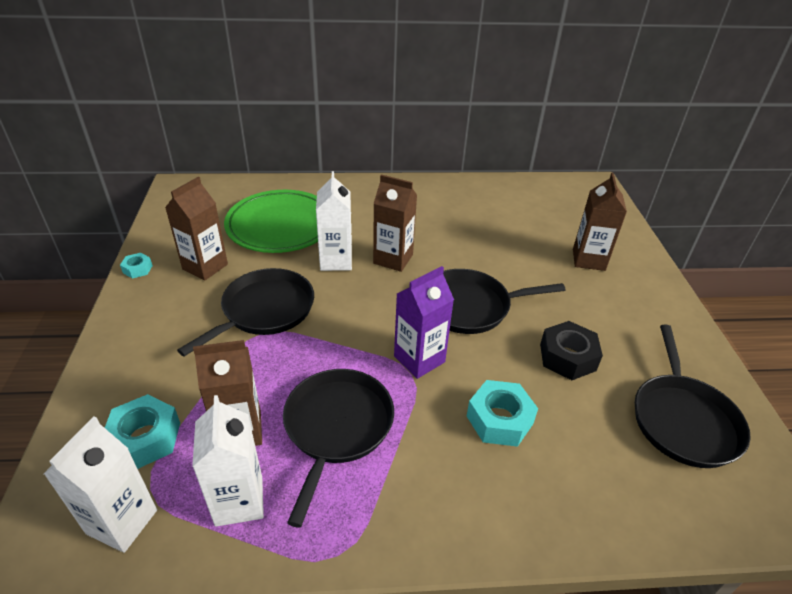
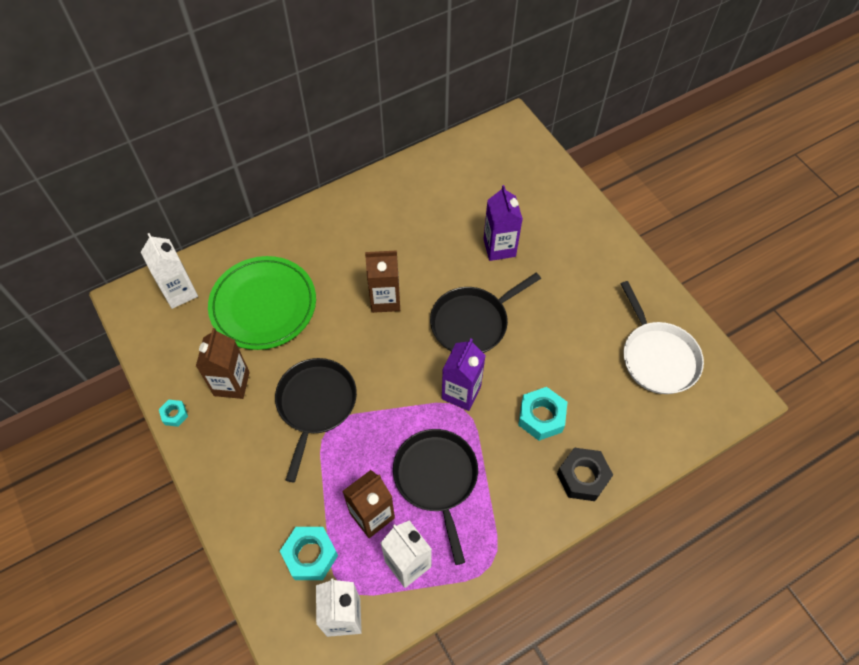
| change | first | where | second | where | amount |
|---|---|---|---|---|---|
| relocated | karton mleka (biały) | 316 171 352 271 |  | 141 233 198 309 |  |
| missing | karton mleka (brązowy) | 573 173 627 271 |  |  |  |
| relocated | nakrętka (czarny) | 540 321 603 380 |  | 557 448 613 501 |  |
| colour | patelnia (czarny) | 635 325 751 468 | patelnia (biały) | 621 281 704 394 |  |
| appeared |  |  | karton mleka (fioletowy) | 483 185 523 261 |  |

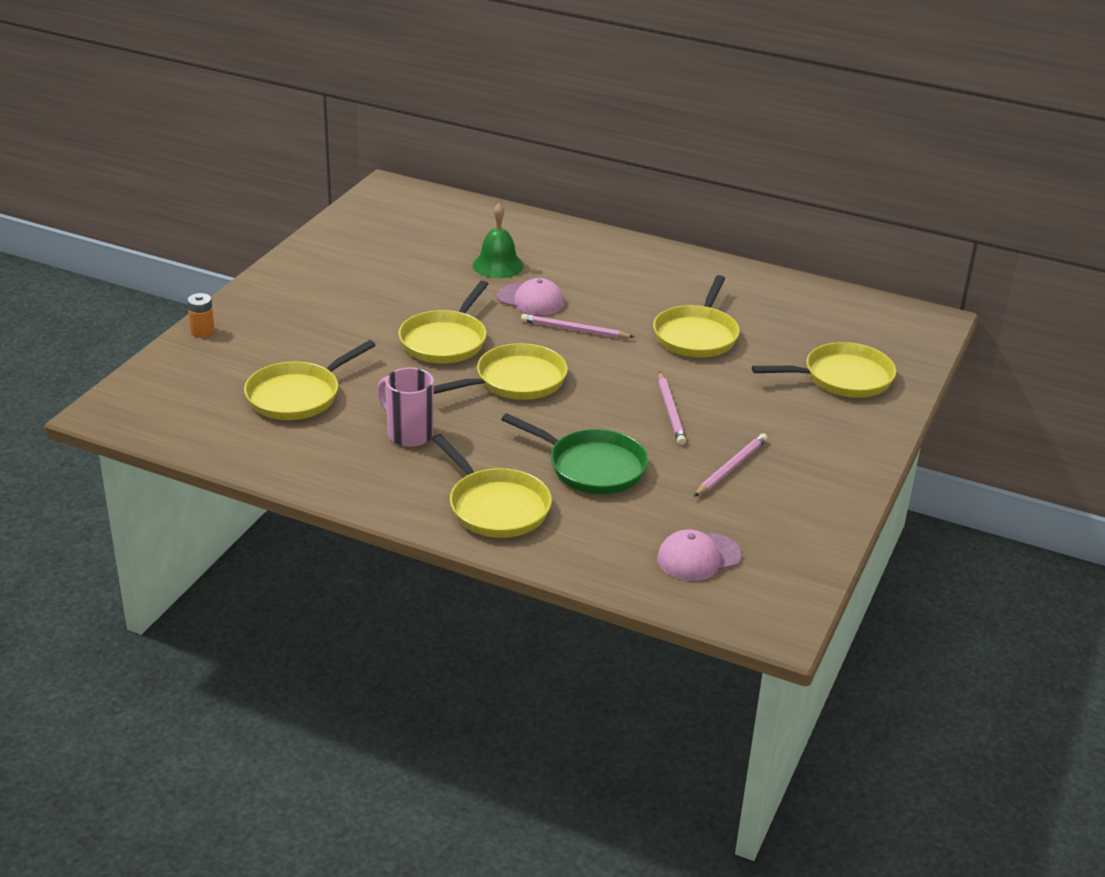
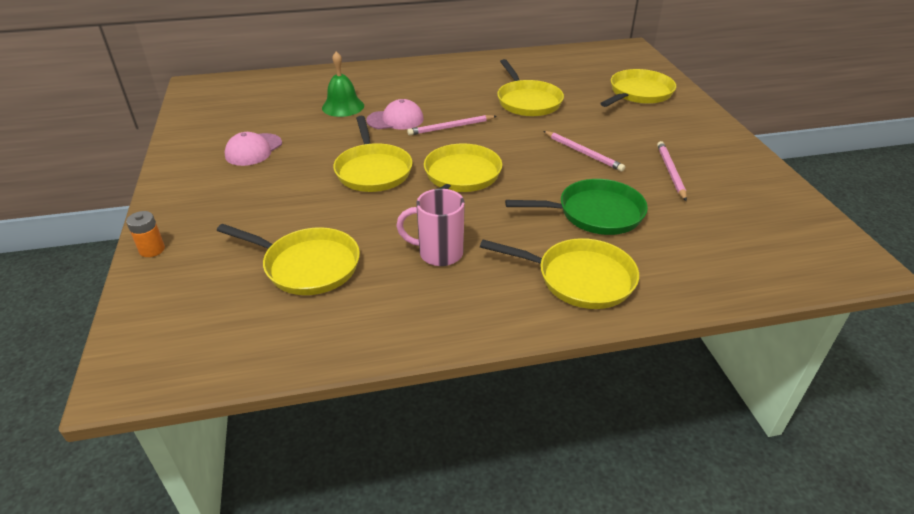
| change | first | where | second | where | amount |
|---|---|---|---|---|---|
| spun | patelnia (żółty) | 244 340 376 420 |  | 217 224 360 295 | 75 degrees counterclockwise |
| relocated | czapka (różowy) | 657 530 742 581 |  | 225 132 282 166 |  |

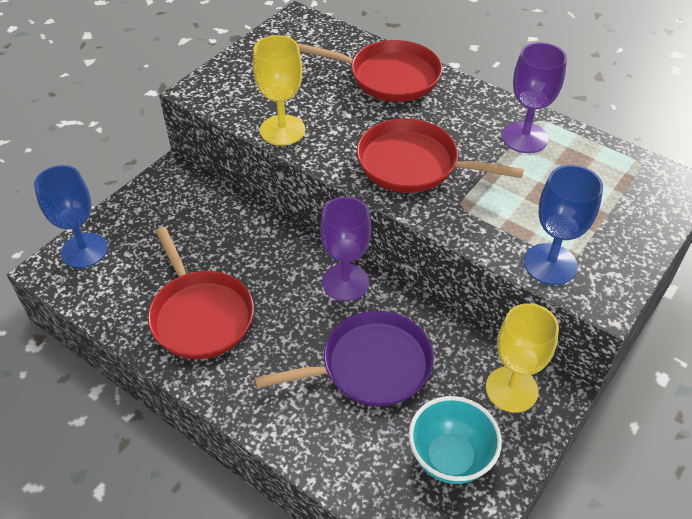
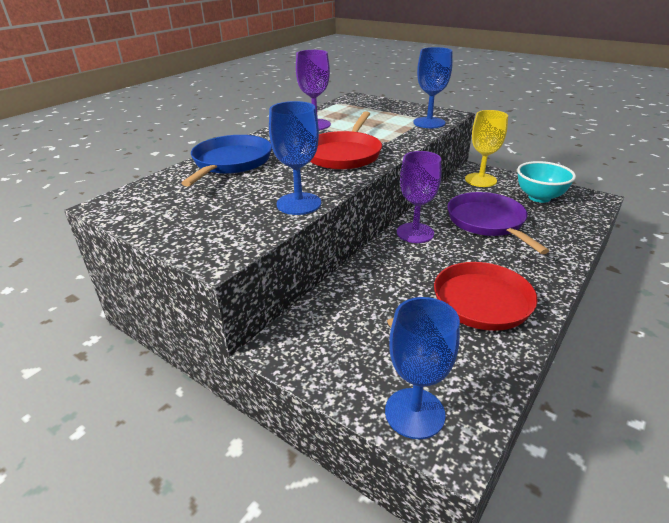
| change | first | where | second | where | amount |
|---|---|---|---|---|---|
| colour | kielich (żółty) | 253 35 305 146 | kielich (niebieski) | 269 101 321 215 |  |
| colour | patelnia (czerwony) | 298 40 442 102 | patelnia (niebieski) | 181 135 272 187 |  |

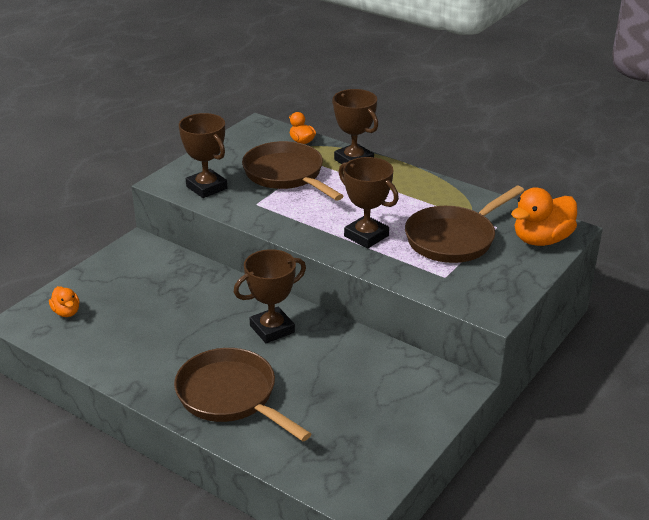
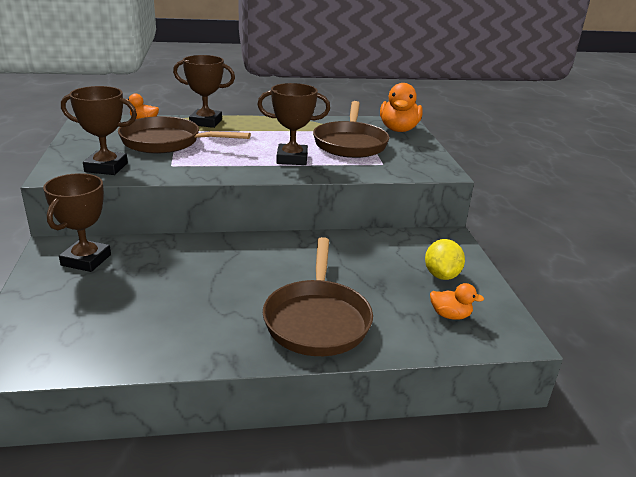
| change | first | where | second | where | amount |
|---|---|---|---|---|---|
| relocated | puchar (brązowy) | 234 249 306 343 |  | 43 173 111 272 |  |
| relocated | kaczka (pomarańczowy) | 49 286 80 317 |  | 430 283 484 320 |  |
| spun | patelnia (brązowy) | 174 348 311 441 |  | 263 237 373 356 | 90 degrees counterclockwise |
| appeared |  |  | cytryna (żółty) | 425 239 465 280 |  |

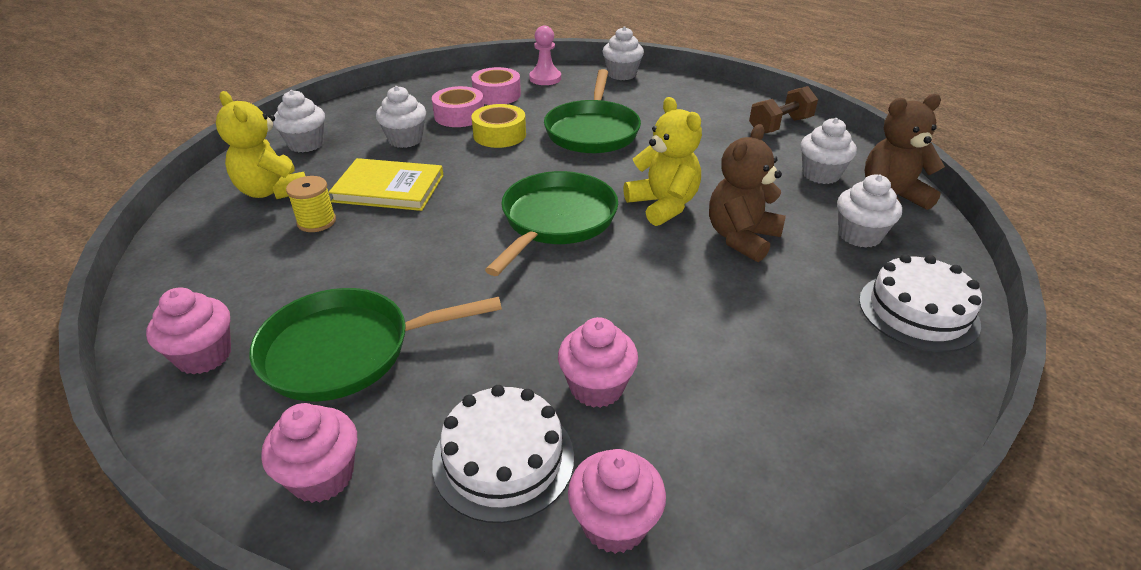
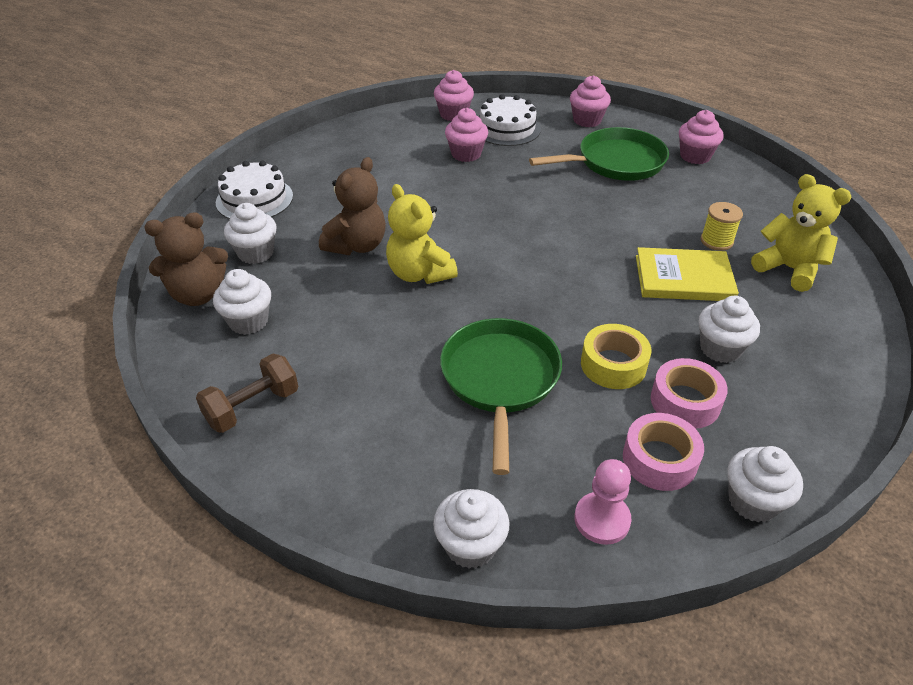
| change | first | where | second | where | amount |
|---|---|---|---|---|---|
| relocated | muffinka (biały) | 273 90 325 152 |  | 727 446 803 522 |  |
| missing | patelnia (zielony) | 485 171 618 276 |  |  |  |

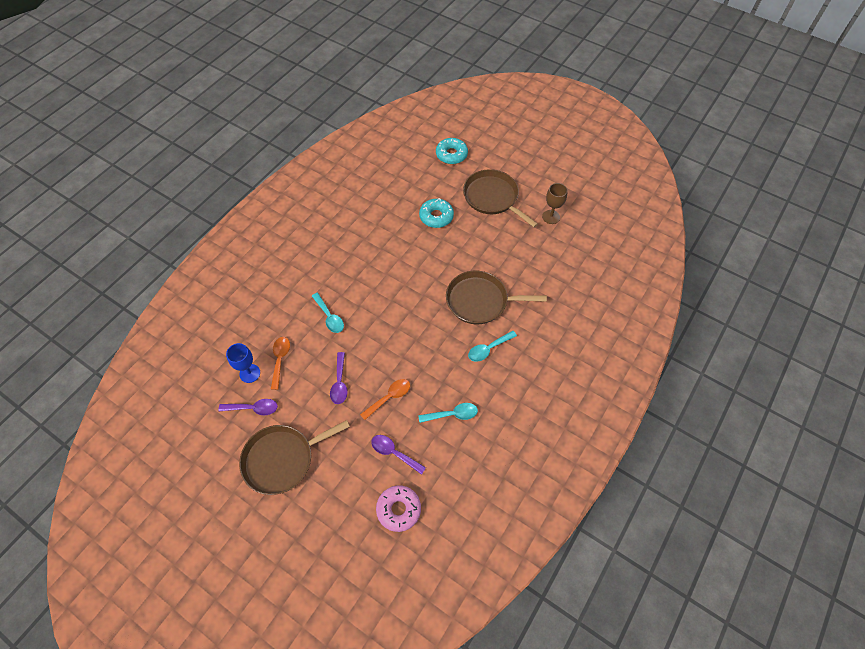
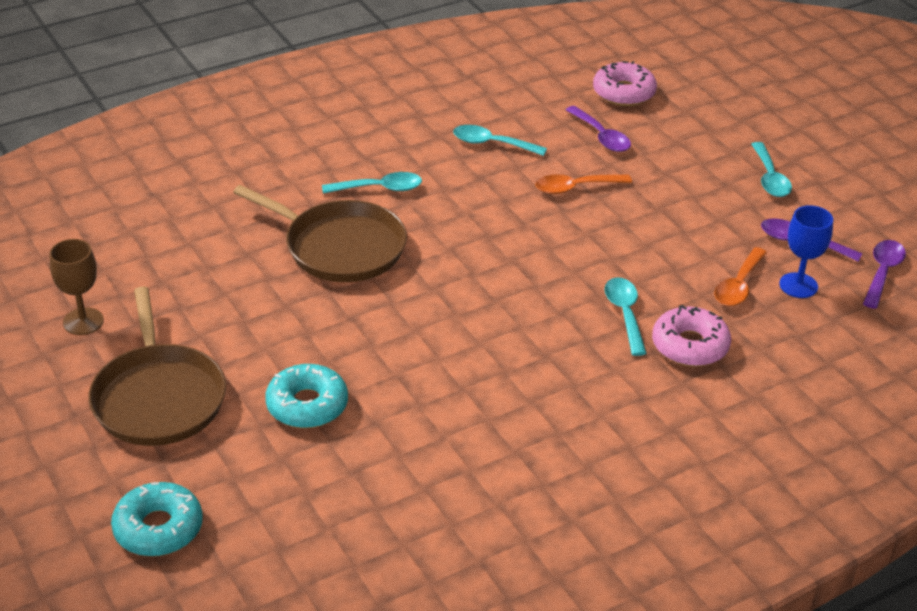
| change | first | where | second | where | amount |
|---|---|---|---|---|---|
| relocated | łyżka (fioletowy) | 330 352 348 404 |  | 863 240 906 309 |  |
| exchanged | patelnia (brązowy) | 239 420 350 495 | łyżka (turkusowy) | 751 142 792 197 |  |
| appeared |  |  | donut (różowy) | 652 305 731 367 |  |

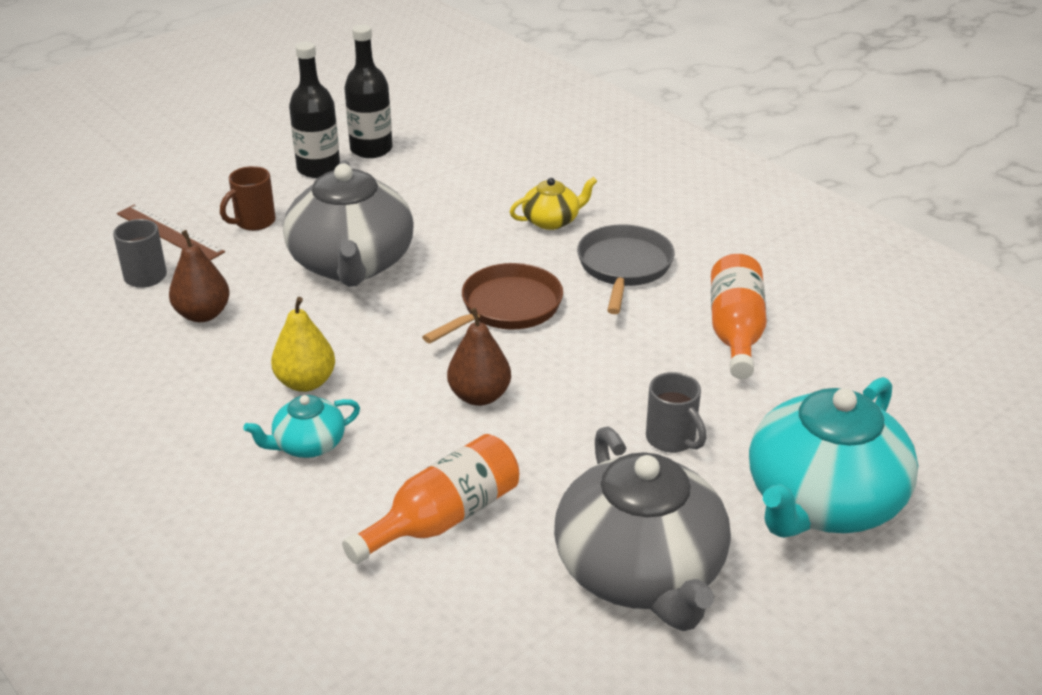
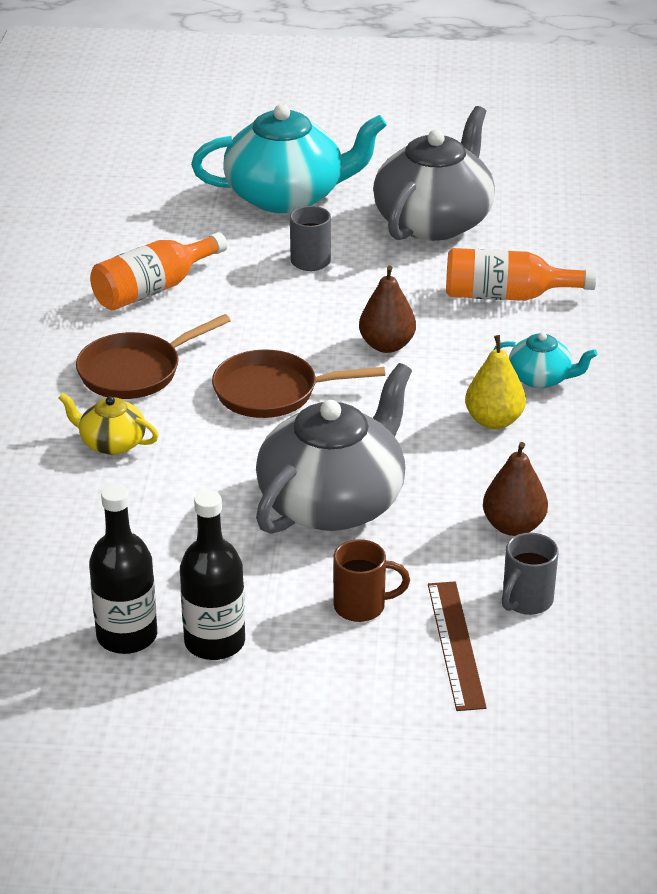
| change | first | where | second | where | amount |
|---|---|---|---|---|---|
| colour | patelnia (szary) | 577 224 675 314 | patelnia (brązowy) | 76 314 231 399 |  |

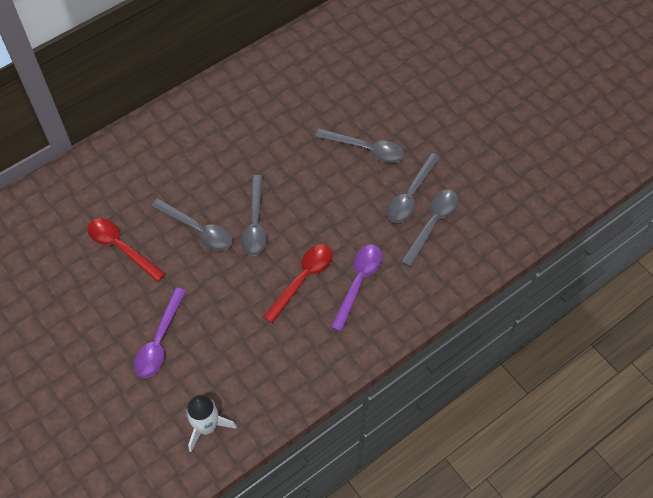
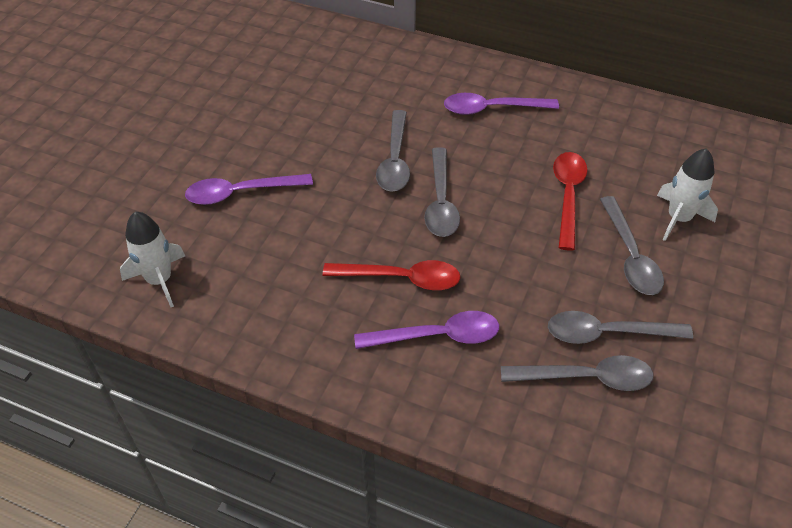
| change | first | where | second | where | amount |
|---|---|---|---|---|---|
| spun | łyżka (szary) | 241 175 267 256 |  | 424 147 460 237 | 60 degrees counterclockwise |
| relocated | łyżka (czerwony) | 87 218 166 282 |  | 553 152 588 251 |  |
| appeared |  |  | łyżka (fioletowy) | 444 93 559 115 |  |
| appeared |  |  | rakieta (biały) | 657 148 718 241 |  |

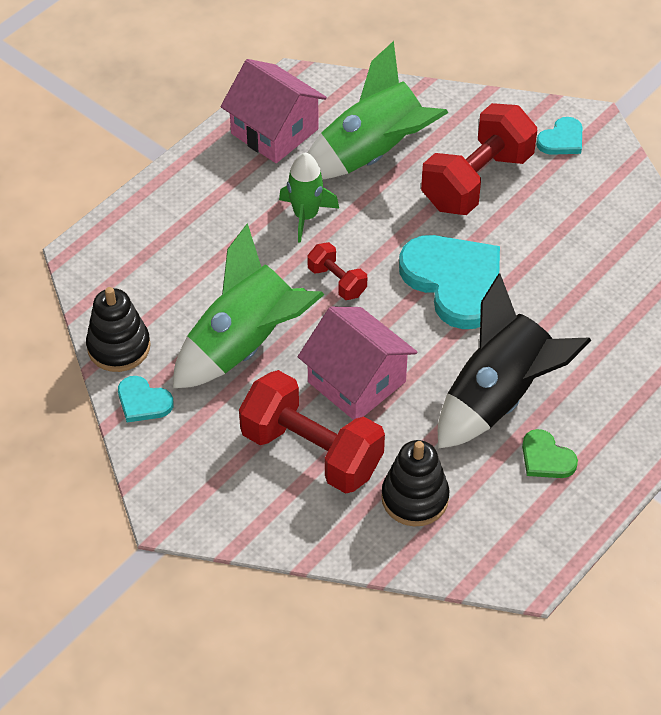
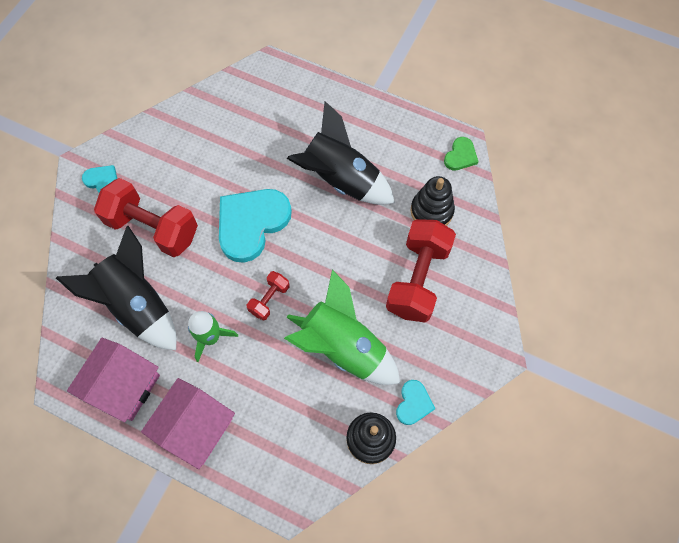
| change | first | where | second | where | amount |
|---|---|---|---|---|---|
| colour | rakieta (zielony) | 308 41 448 180 | rakieta (czarny) | 56 226 176 350 |  |
| relocated | domek (różowy) | 298 307 417 420 |  | 141 378 235 469 |  |
| relocated | serce (zielony) | 522 429 578 478 |  | 444 137 478 171 |  |

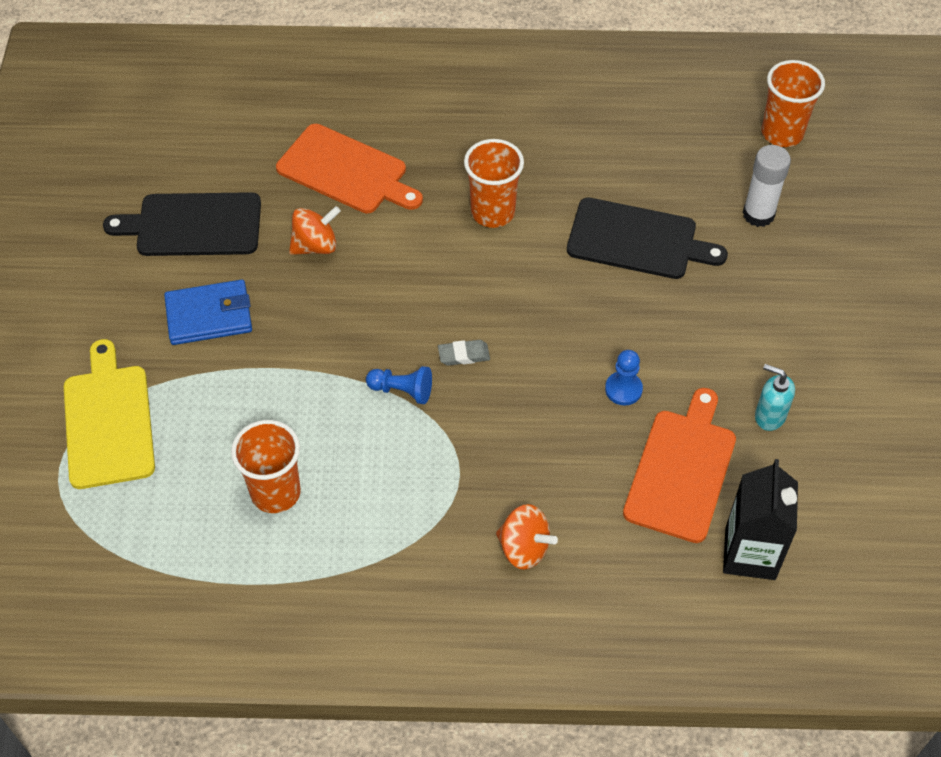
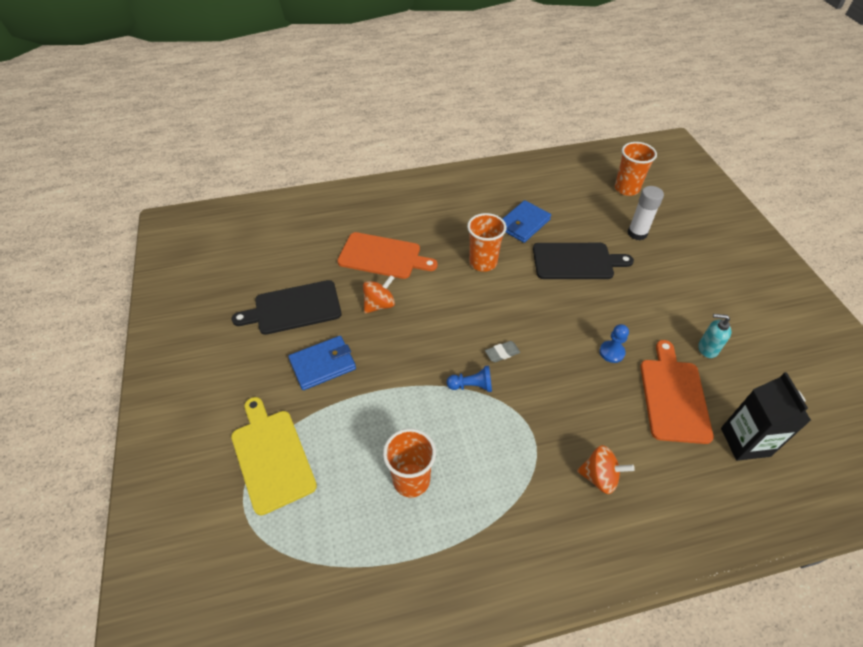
| change | first | where | second | where | amount |
|---|---|---|---|---|---|
| appeared |  |  | portfel (niebieski) | 503 200 551 243 |  |

